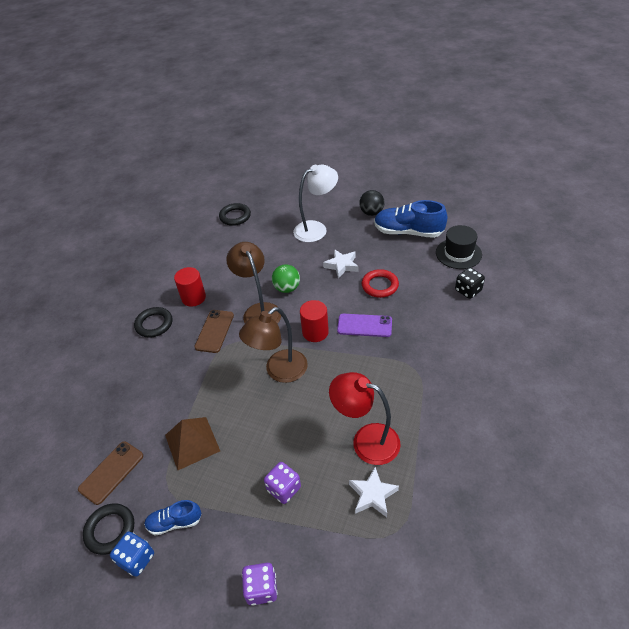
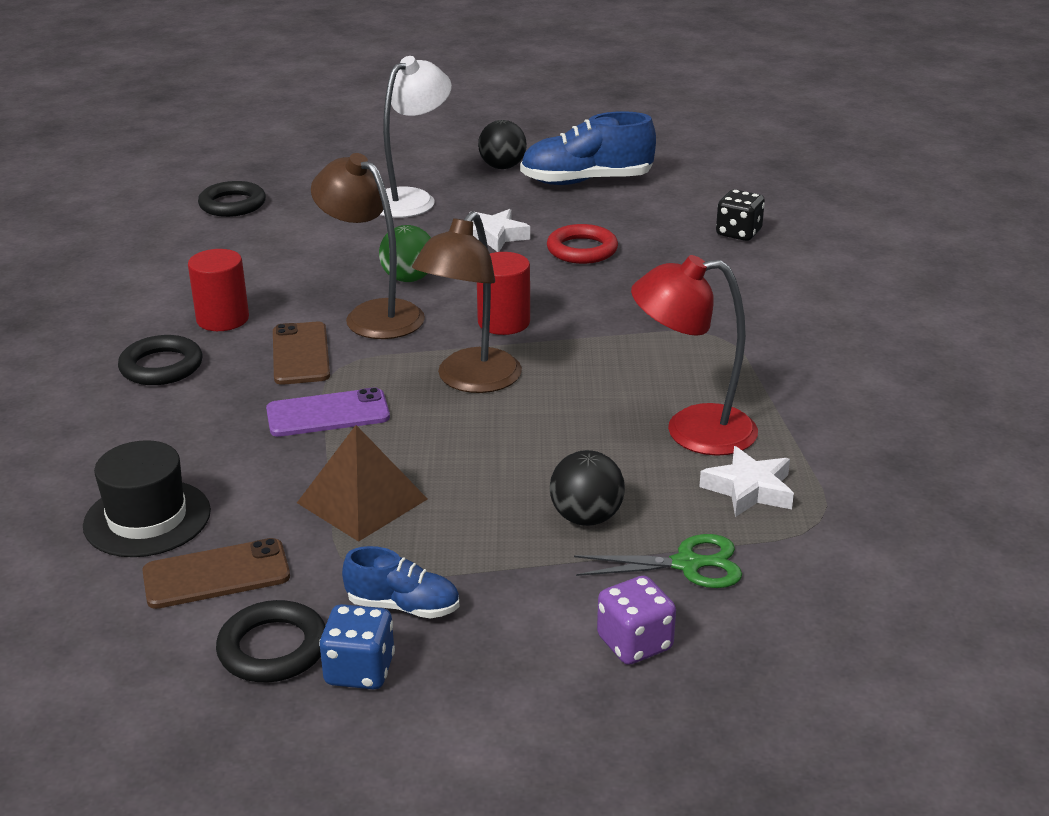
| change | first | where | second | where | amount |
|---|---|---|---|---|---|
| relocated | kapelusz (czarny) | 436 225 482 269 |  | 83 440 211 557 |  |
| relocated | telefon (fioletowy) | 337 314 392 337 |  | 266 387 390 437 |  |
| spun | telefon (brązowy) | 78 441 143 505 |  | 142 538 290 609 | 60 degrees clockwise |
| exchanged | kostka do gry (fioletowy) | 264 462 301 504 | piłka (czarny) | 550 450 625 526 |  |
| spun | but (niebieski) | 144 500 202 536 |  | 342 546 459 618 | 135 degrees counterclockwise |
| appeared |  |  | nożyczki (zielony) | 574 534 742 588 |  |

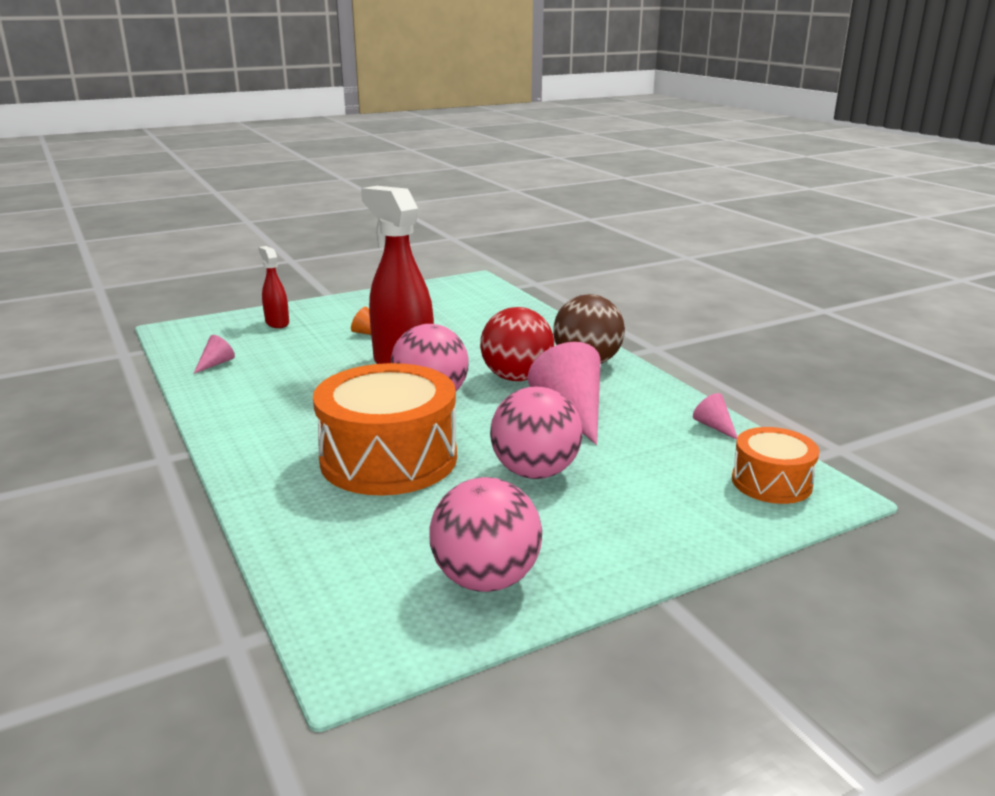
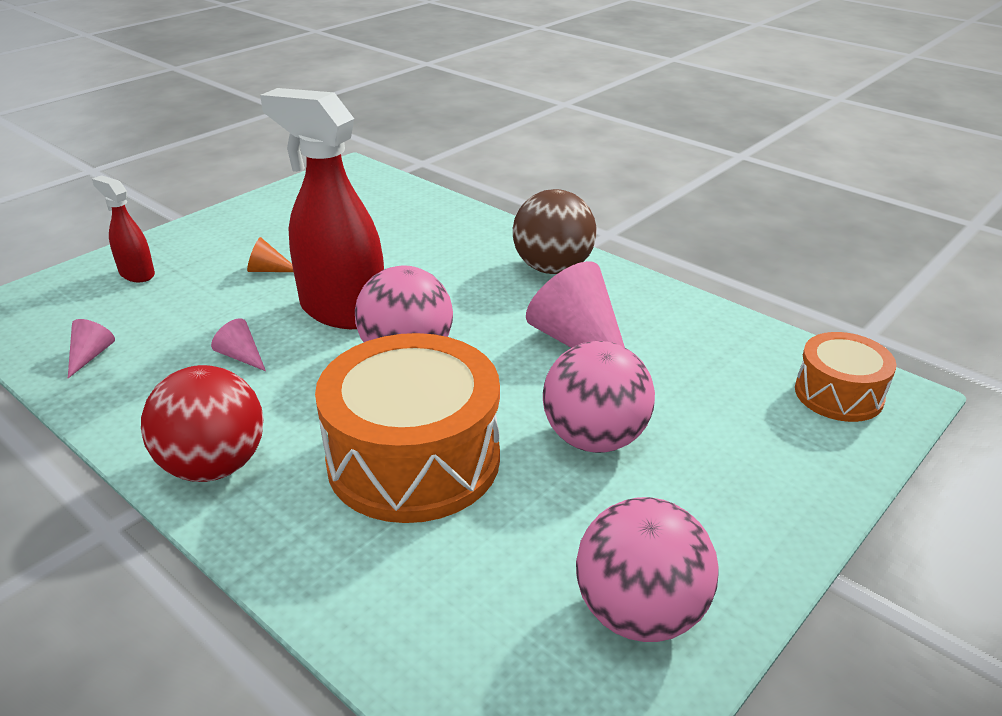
| change | first | where | second | where | amount |
|---|---|---|---|---|---|
| relocated | piłka (czerwony) | 480 307 554 381 |  | 141 365 264 482 |  |
| relocated | stożek (różowy) | 693 393 738 440 |  | 211 318 266 371 |  |

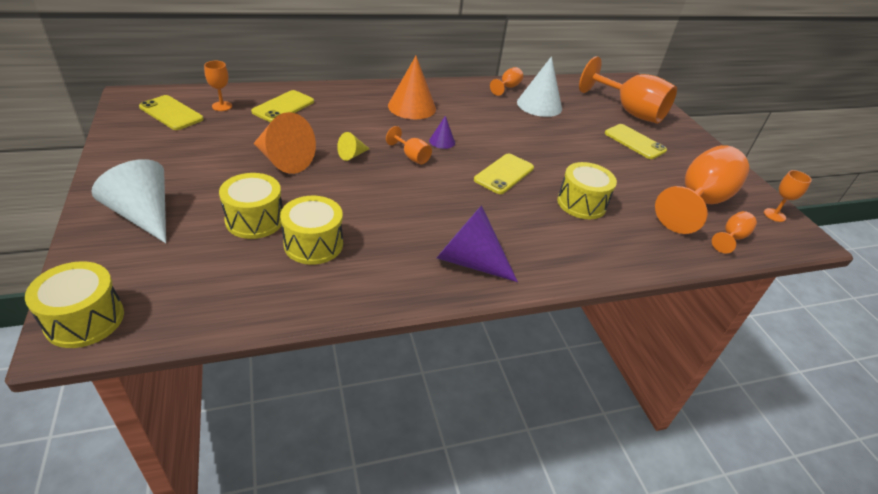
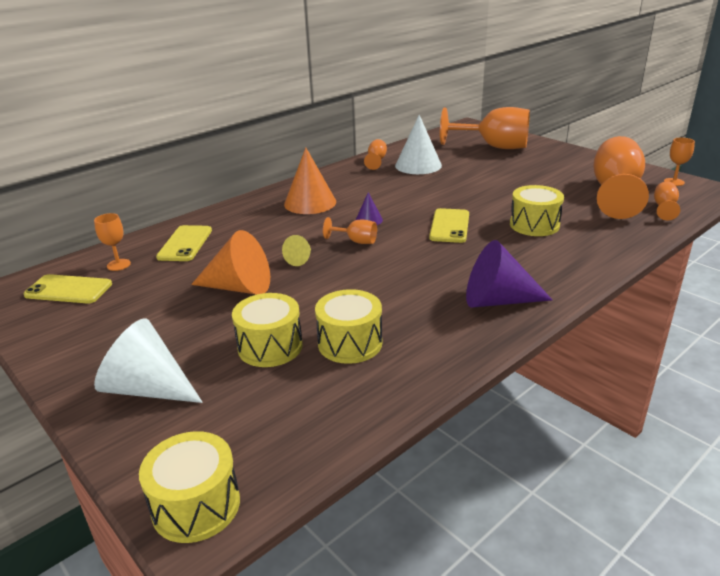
| change | first | where | second | where | amount |
|---|---|---|---|---|---|
| missing | telefon (żółty) | 605 124 667 159 |  |  |  |

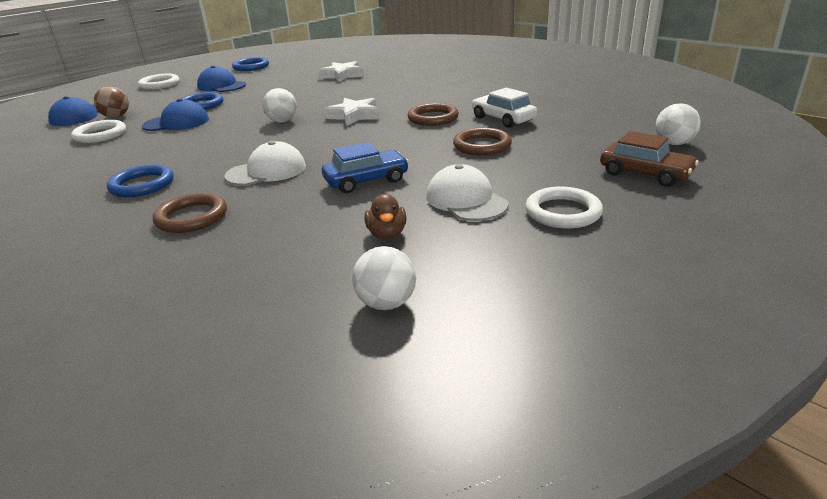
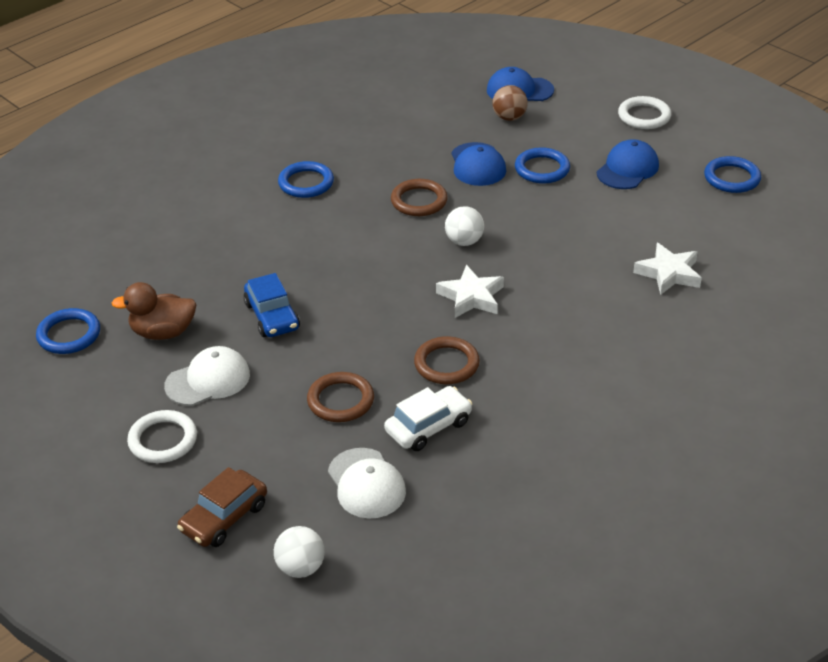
| change | first | where | second | where | amount |
|---|---|---|---|---|---|
| missing | pierścień (biały) | 71 120 126 143 |  |  |  |
| relocated | czapka (biały) | 224 141 306 186 |  | 328 448 406 519 |  |
| relocated | pierścień (brązowy) | 153 193 227 233 |  | 391 179 448 216 |  |
| size | kaczka (brązowy) | 365 194 407 239 |  | 111 282 196 340 | x1.53 |
| exchanged | piłka (biały) | 352 246 416 310 | pierścień (niebieski) | 36 308 100 354 |  |

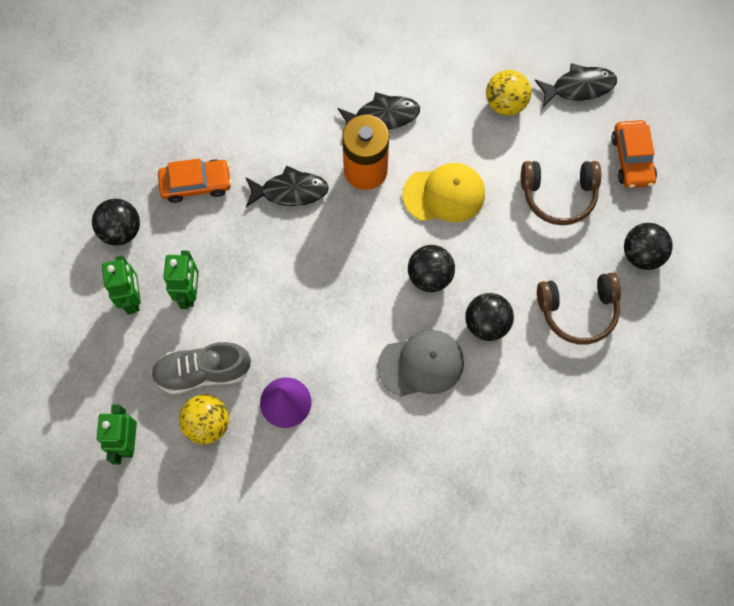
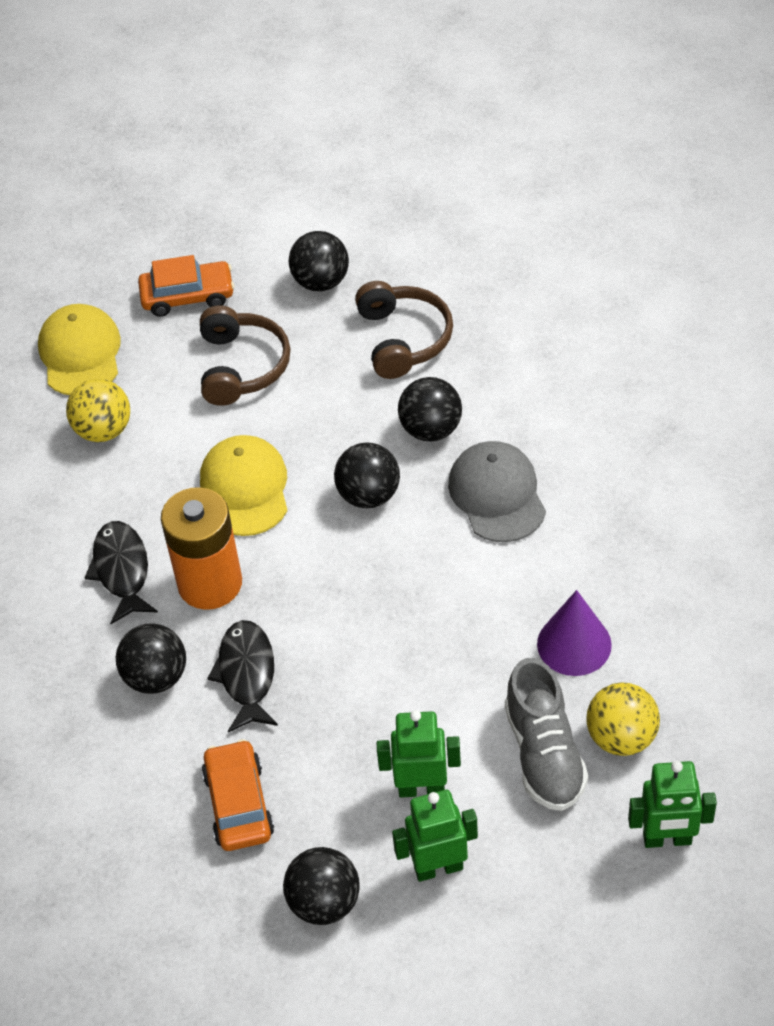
| change | first | where | second | where | amount |
|---|---|---|---|---|---|
| exchanged | ryba (czarny) | 535 63 617 108 | czapka (żółty) | 38 304 121 395 |  |
| appeared |  |  | piłka (czarny) | 116 623 186 694 |  |

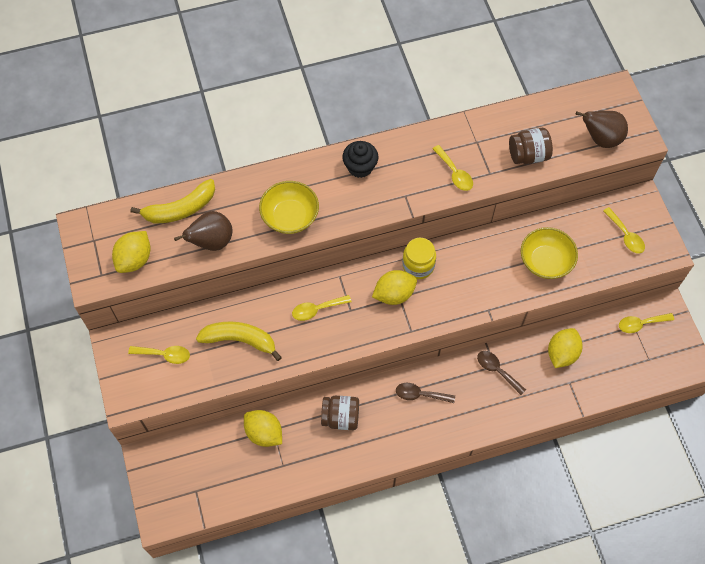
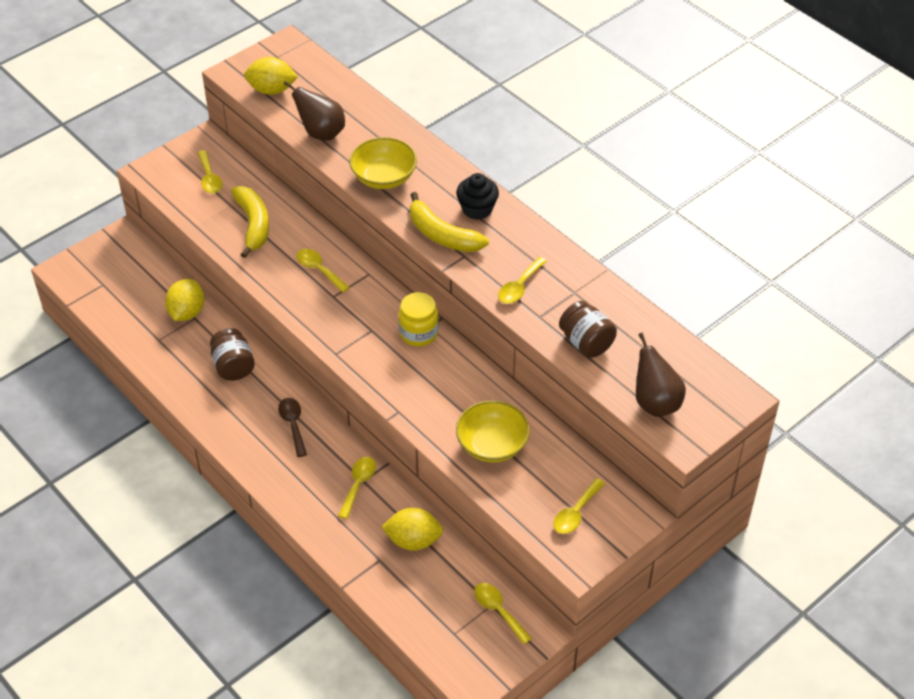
| change | first | where | second | where | amount |
|---|---|---|---|---|---|
| relocated | banan (żółty) | 130 179 215 223 |  | 410 192 489 252 |  |
| missing | cytryna (żółty) | 372 270 417 305 |  |  |  |
| colour | łyżka (brązowy) | 477 351 526 395 | łyżka (żółty) | 338 457 376 519 |  |

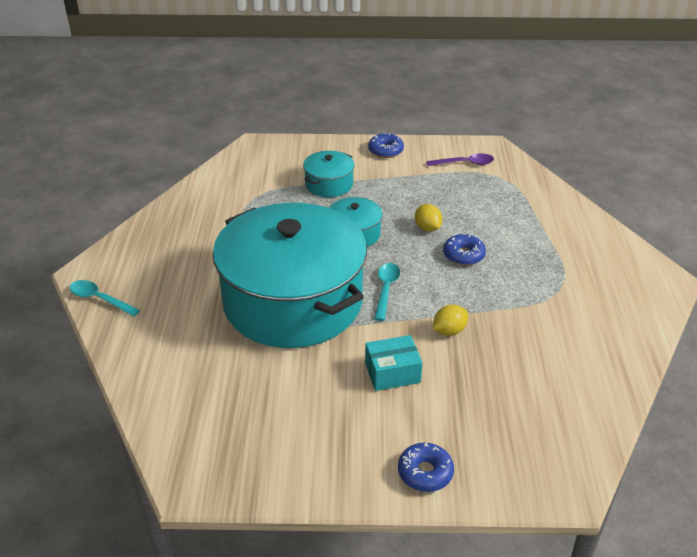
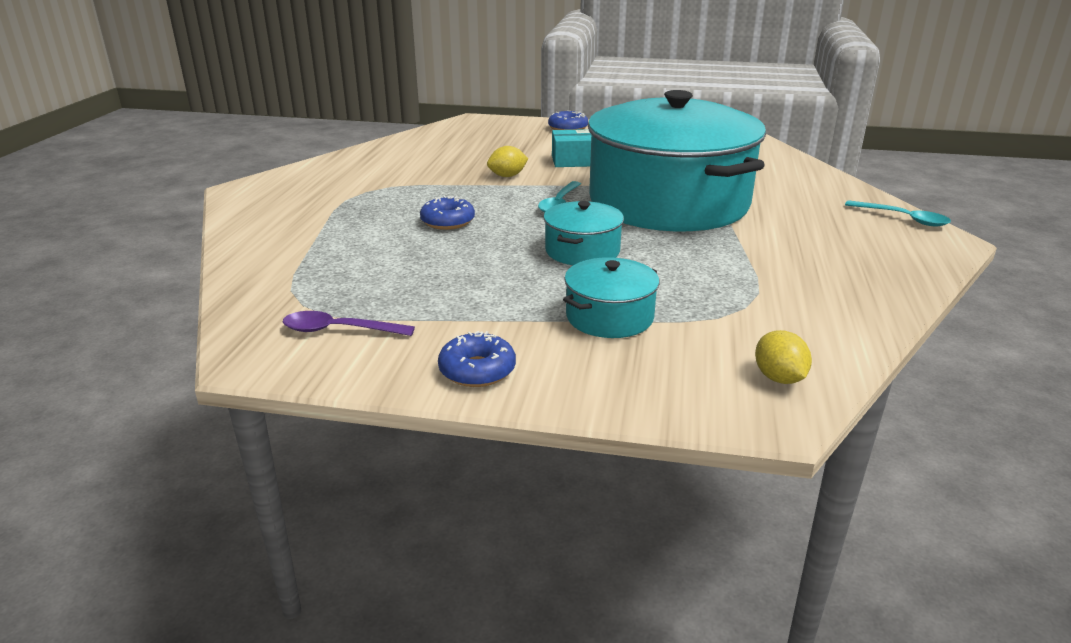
| change | first | where | second | where | amount |
|---|---|---|---|---|---|
| relocated | cytryna (żółty) | 415 204 442 232 |  | 755 330 812 384 |  |

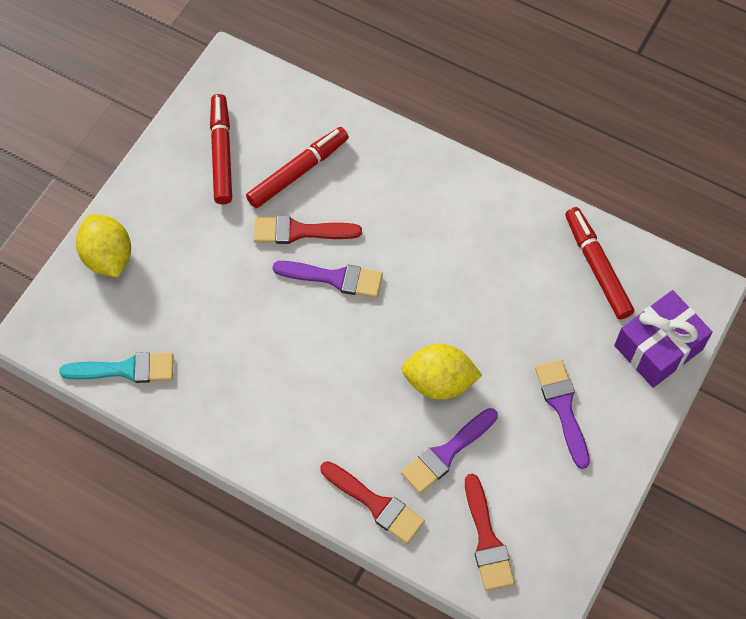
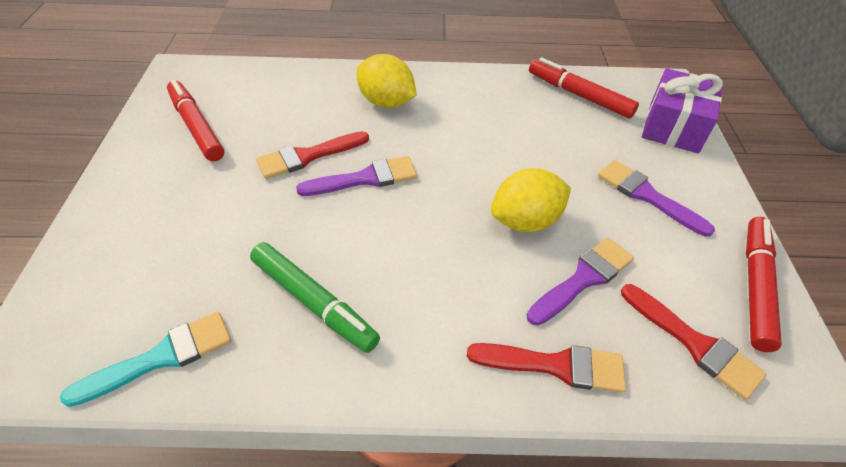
| change | first | where | second | where | amount |
|---|---|---|---|---|---|
| relocated | flamaster (czerwony) | 246 127 349 208 |  | 746 217 782 352 |  |
| relocated | cytryna (żółty) | 76 214 131 277 |  | 356 54 417 108 |  |
| spun | pędzel (fioletowy) | 401 408 498 494 |  | 527 238 634 325 | 150 degrees counterclockwise |
| appeared |  |  | flamaster (zielony) | 250 242 380 353 |  |

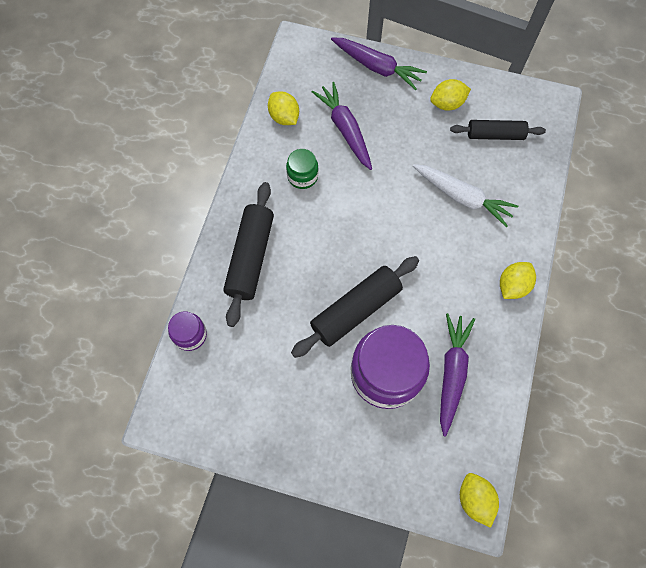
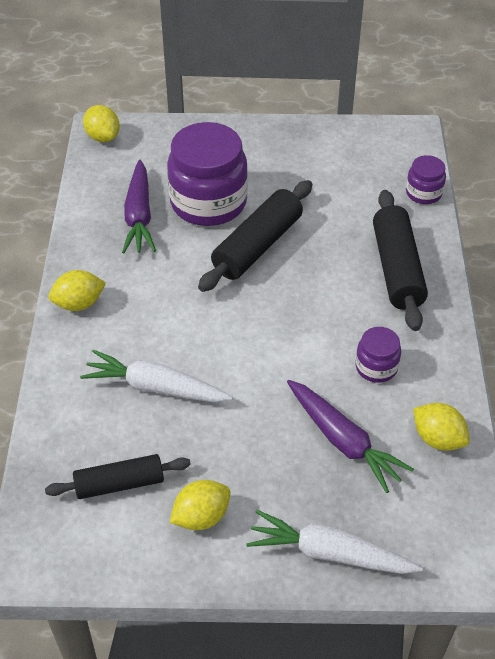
| change | first | where | second | where | amount |
|---|---|---|---|---|---|
| colour | marchewka (fioletowy) | 331 37 427 90 | marchewka (biały) | 246 510 423 574 |  |
| colour | słoik (zielony) | 286 149 319 189 | słoik (fioletowy) | 356 327 401 383 |  |
| spun | cytryna (żółty) | 500 262 536 299 |  | 49 270 106 311 | 45 degrees clockwise |

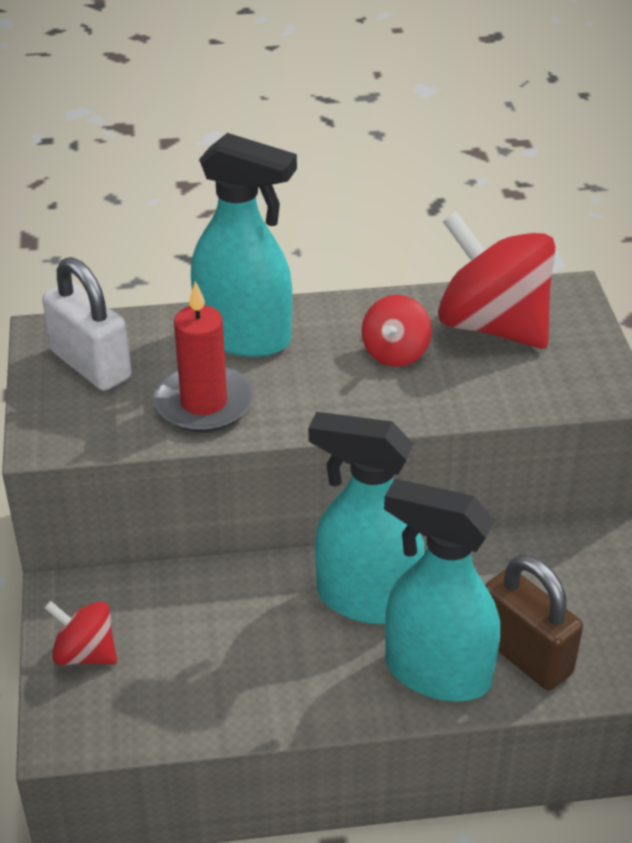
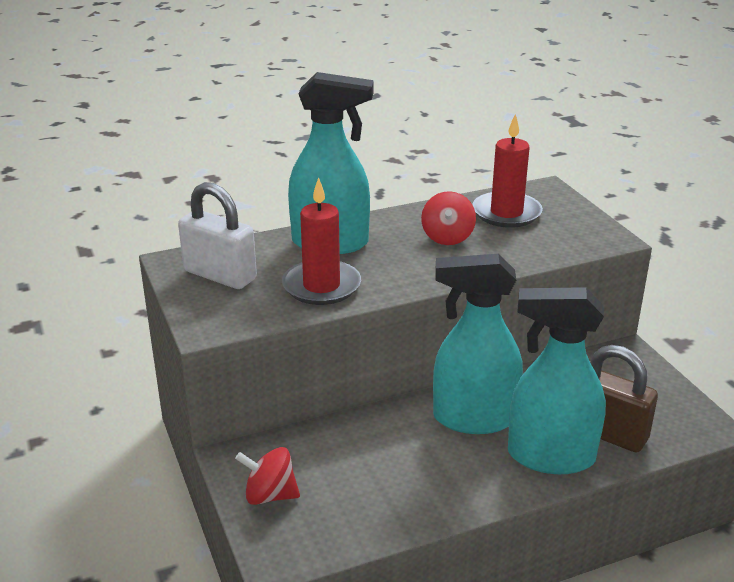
| change | first | where | second | where | amount |
|---|---|---|---|---|---|
| exchanged | bączek (czerwony) | 438 211 555 349 | świeca (czerwony) | 472 114 543 228 |  |

